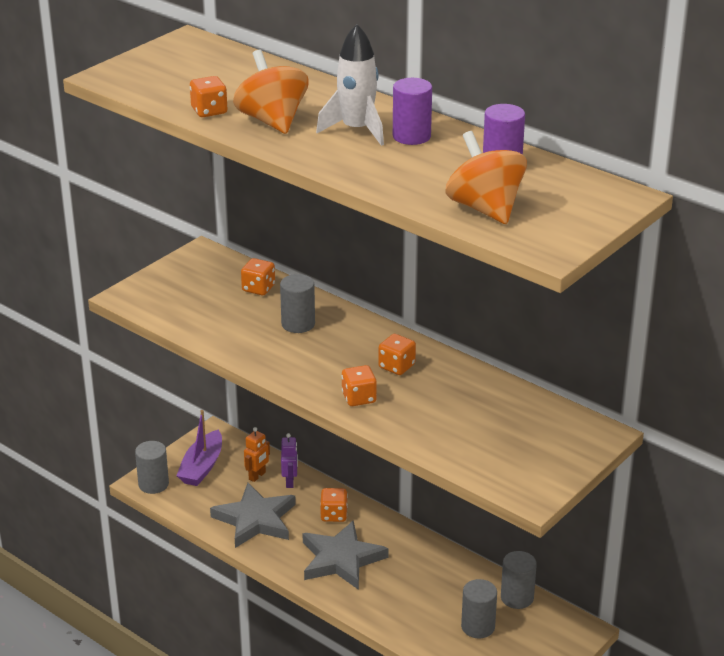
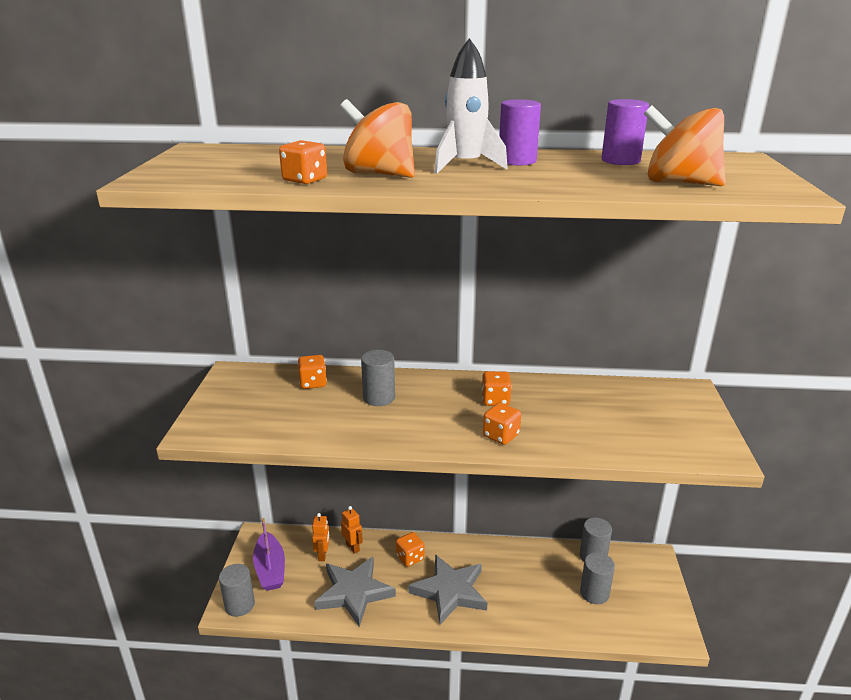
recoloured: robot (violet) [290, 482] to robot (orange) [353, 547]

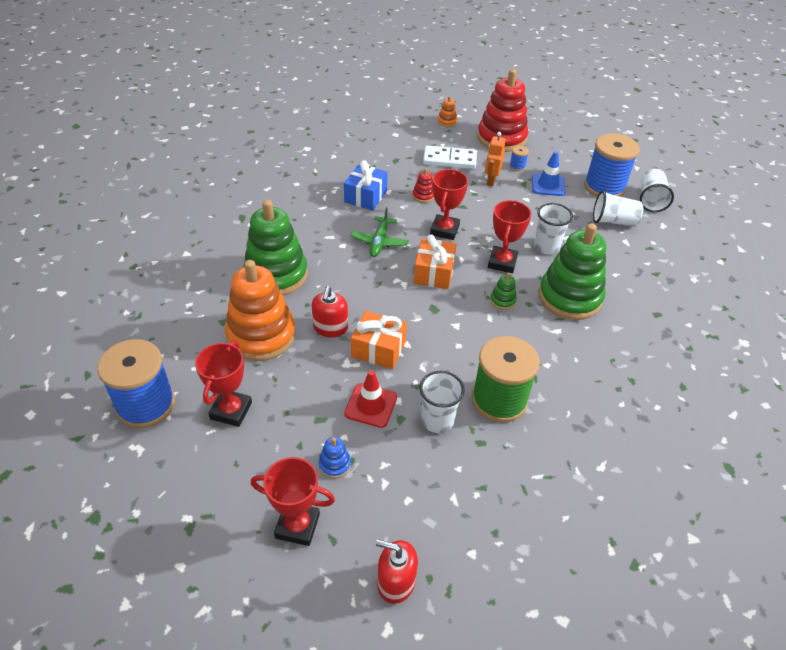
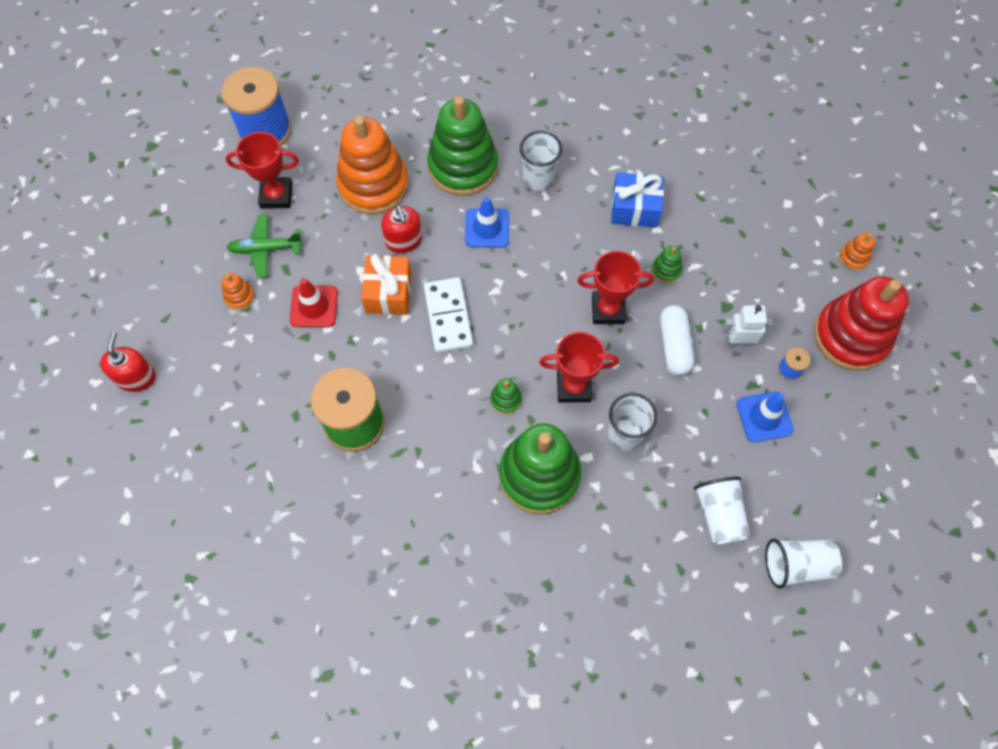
removed: bobine (bleu) [604, 187]; cadeau (orange) [434, 273]; trophée (rouge) [297, 526]
added: cône de chantier (bleu) [487, 228]; gélule (blanc) [674, 345]
moved: domino (blanc) [449, 160] to [448, 316]; avion (vert) [379, 242] to [265, 249]; gobelet (blanc) [437, 420] to [538, 178]
recoloured: robot (orange) [491, 181] to robot (blanc) [737, 342]; jouet à empiler (rouge) [423, 196] to jouet à empiler (vert) [666, 270]; jouet à empiler (bleu) [334, 464] to jouet à empiler (orange) [239, 296]
turned: distributeur de savon (rouge) [330, 328] = [404, 240] 105 degrees counterclockwise

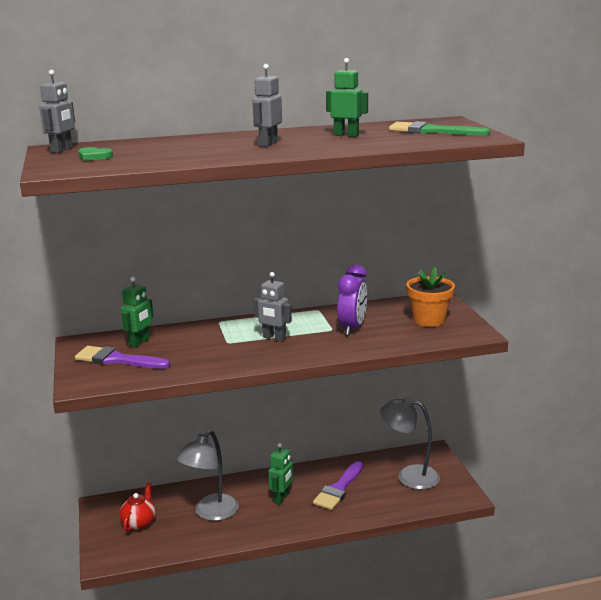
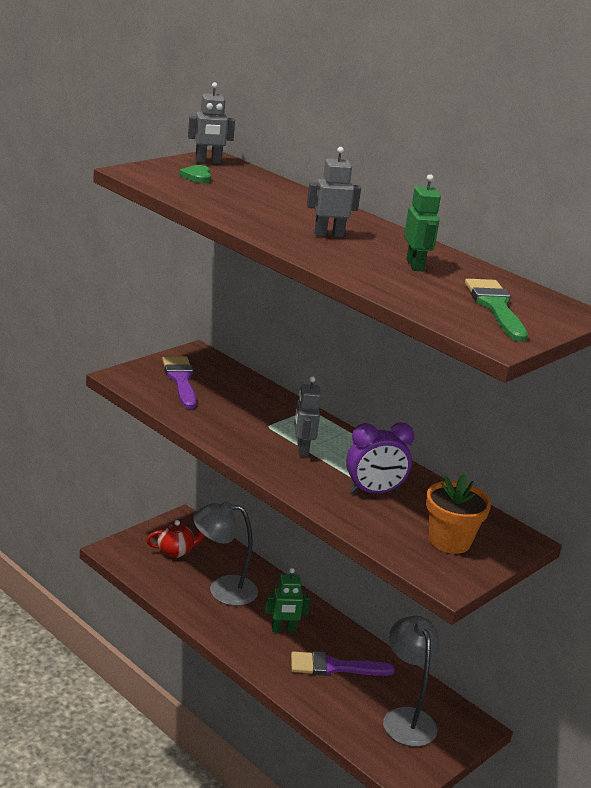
removed: robot (vert) [139, 343]

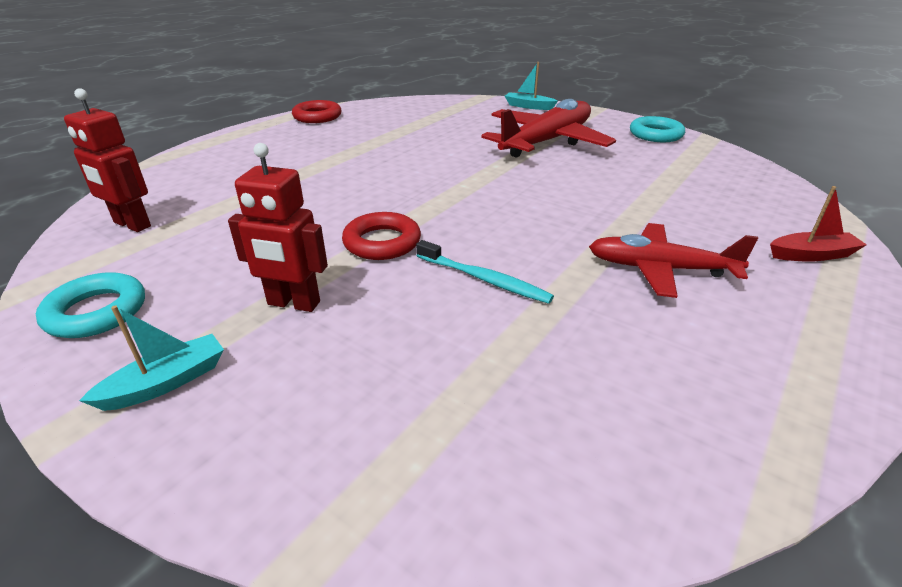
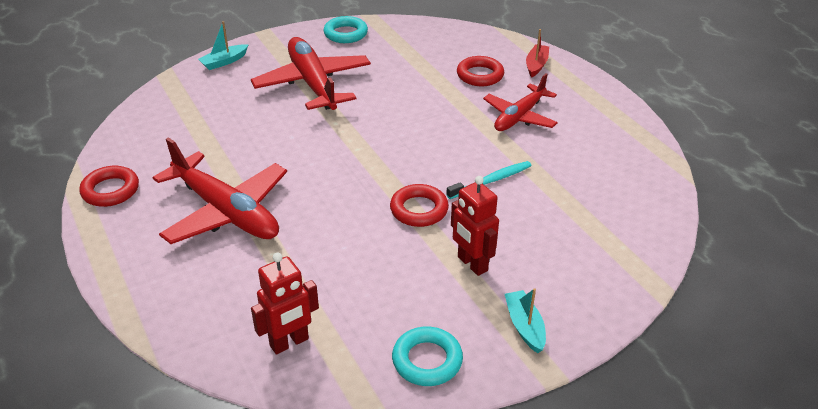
added: anneau (rouge) [480, 75]; avion (rouge) [225, 211]
turned: robot (rouge) [293, 304] = [472, 264] 105 degrees clockwise

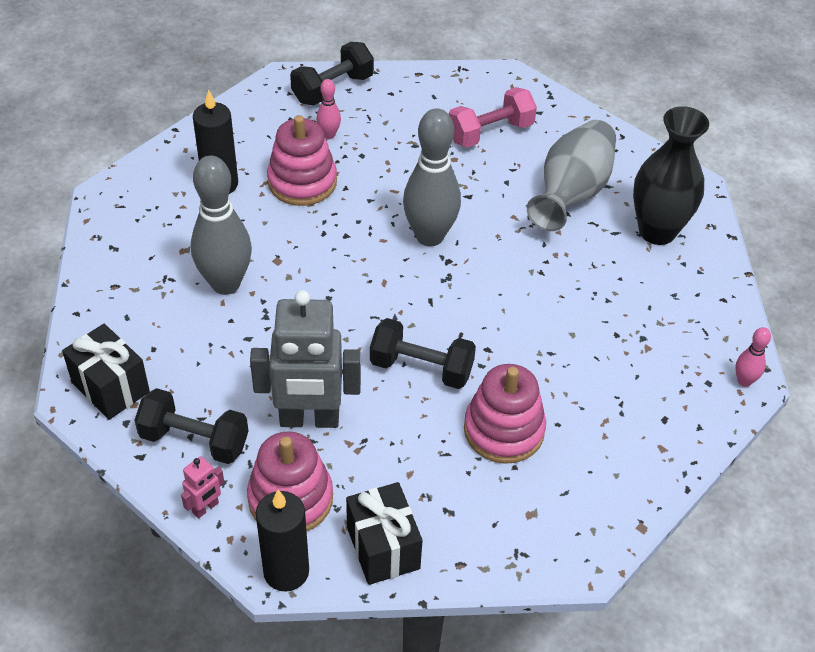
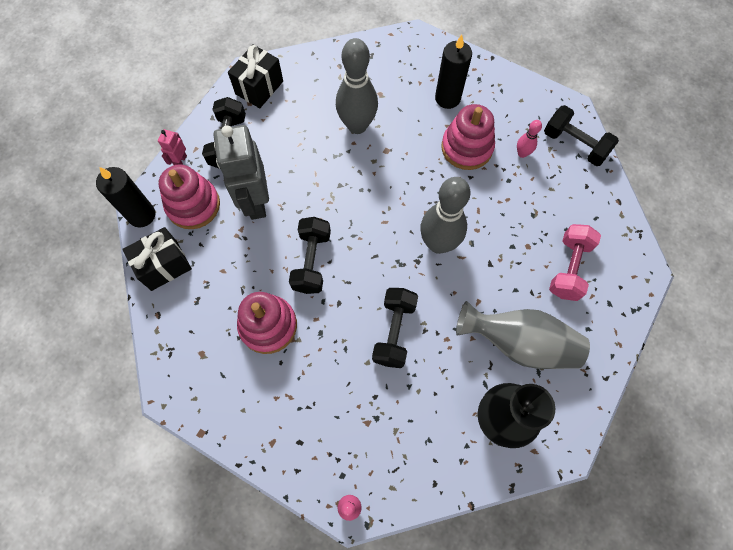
added: haltère (noir) [394, 331]
turned: haltère (rose) [490, 132] = [569, 268] 60 degrees clockwise; robot (rose) [205, 508] = [180, 161] 75 degrees clockwise

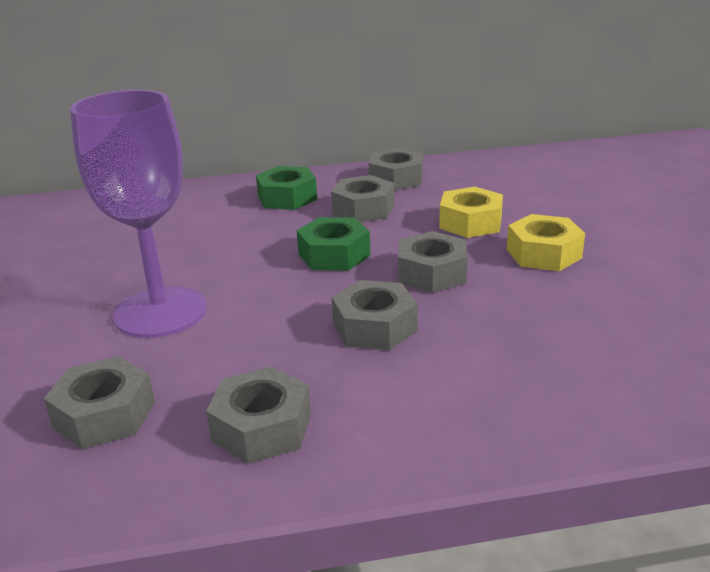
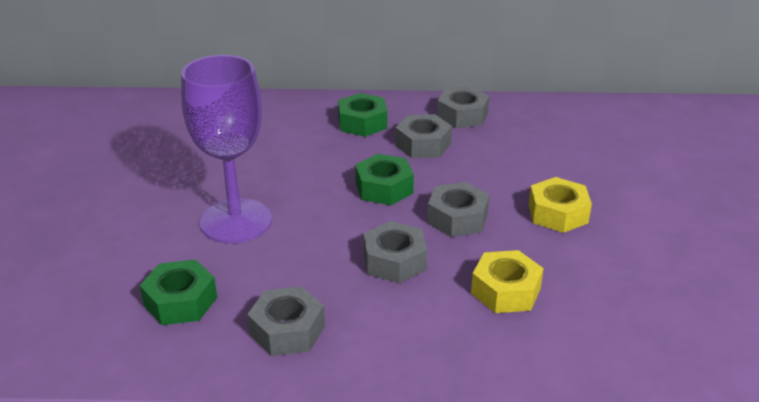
moved: écrou (jaune) [470, 222] to [506, 291]
recoloured: écrou (gris) [104, 415] to écrou (vert) [180, 301]

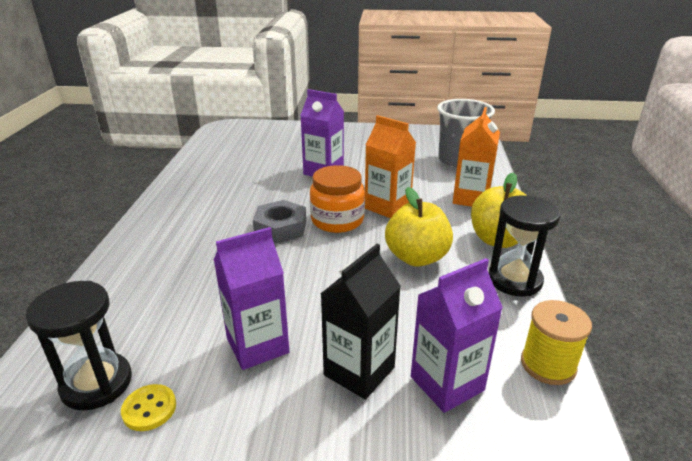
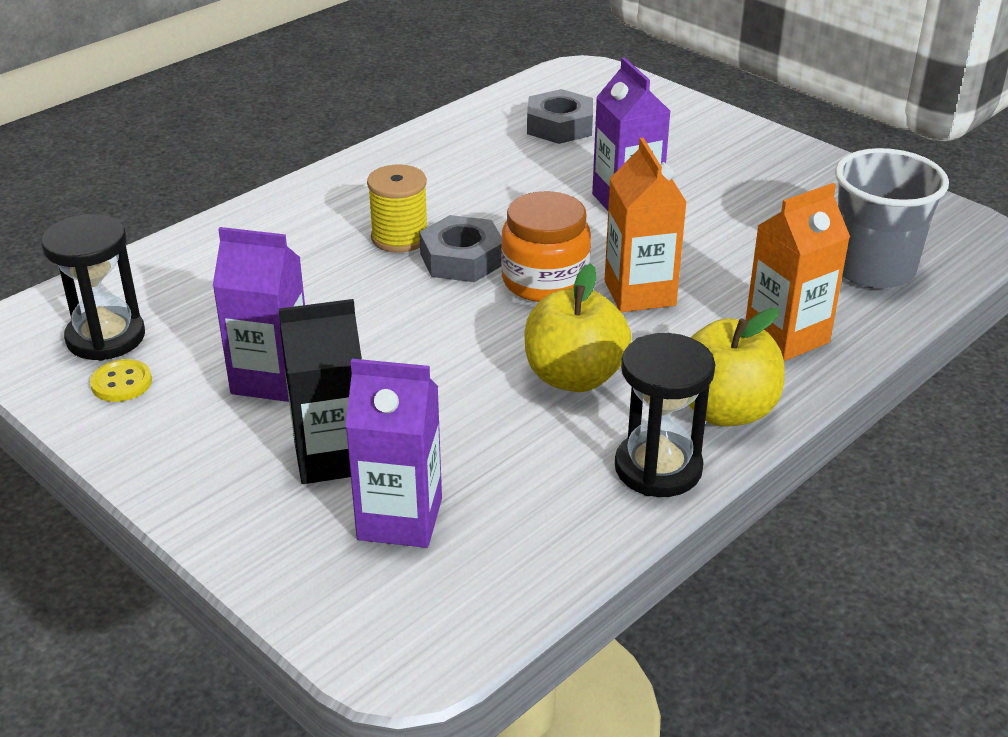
added: écrou (gris) [560, 126]
moved: bobine (jaune) [548, 365] to [400, 237]

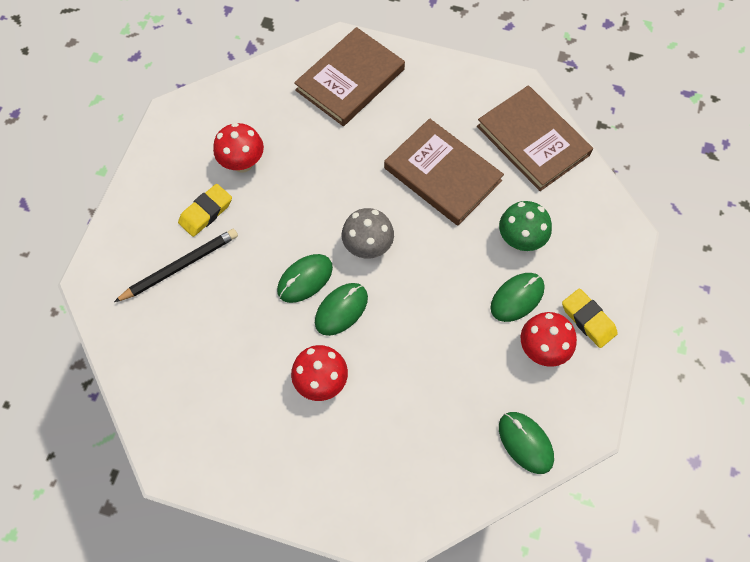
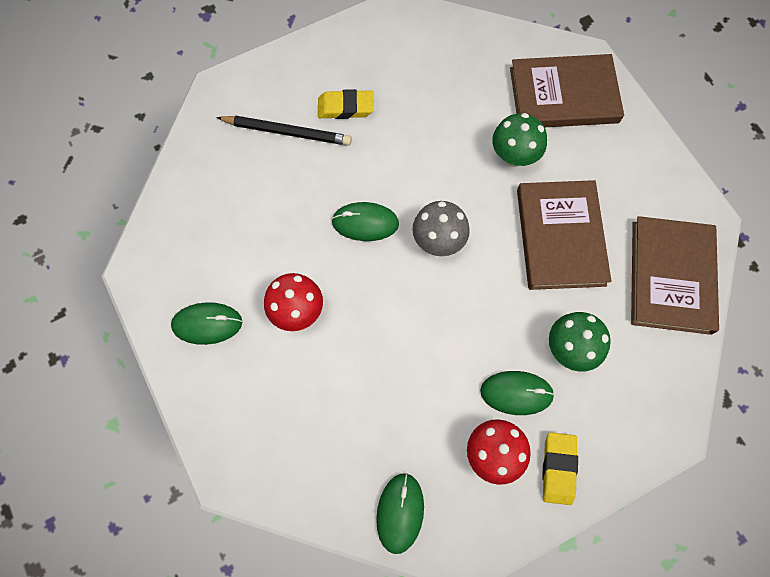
removed: champignon (rouge) [242, 163]
added: champignon (vert) [514, 156]
moved: souris (vert) [341, 310] to [207, 324]

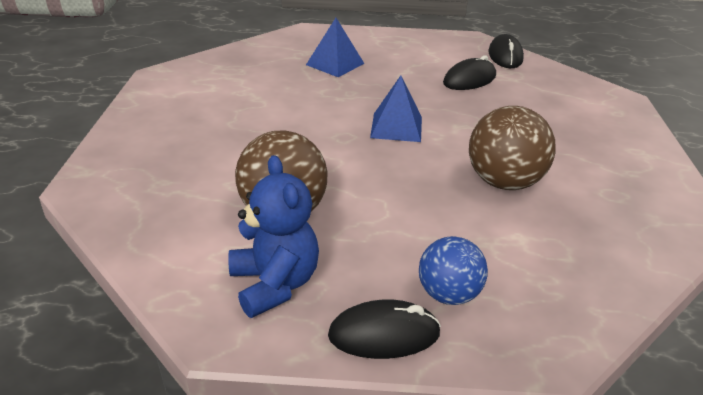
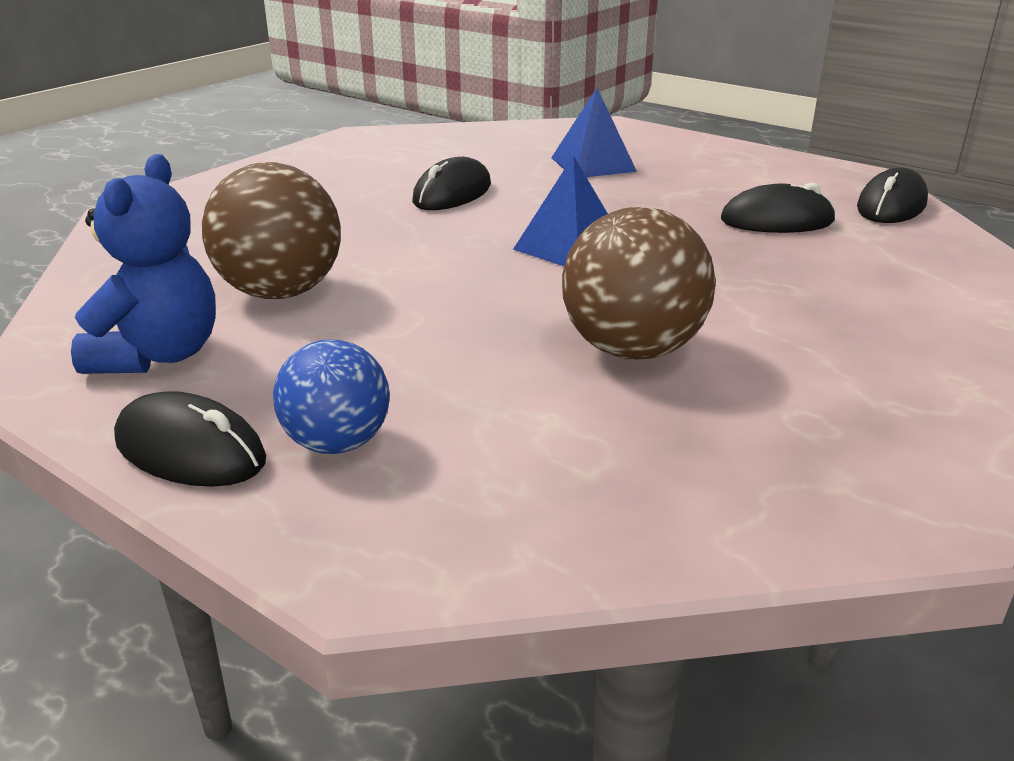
added: souris (noir) [452, 193]

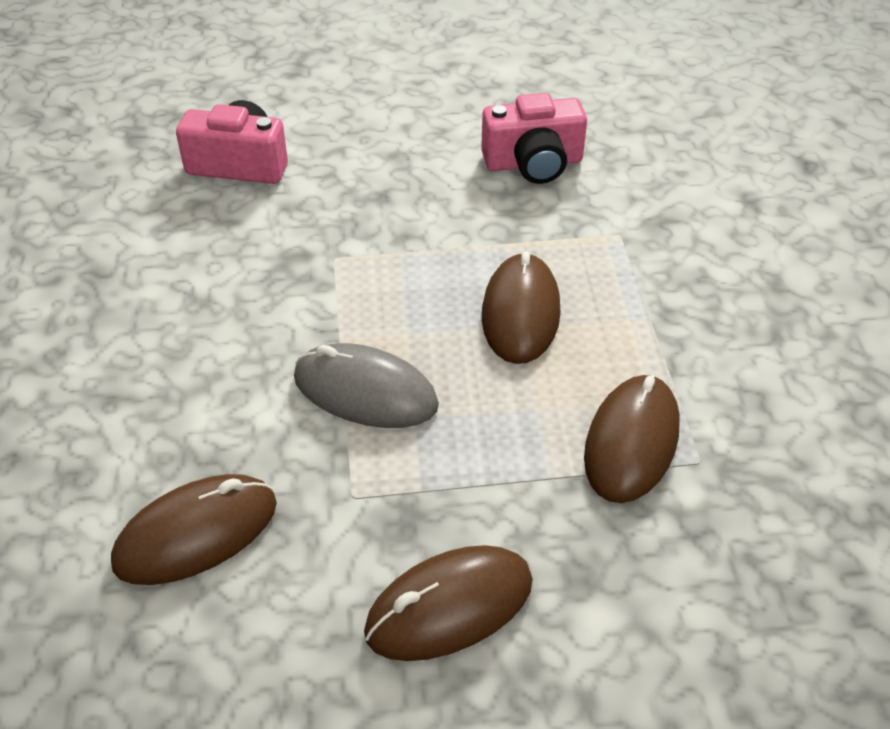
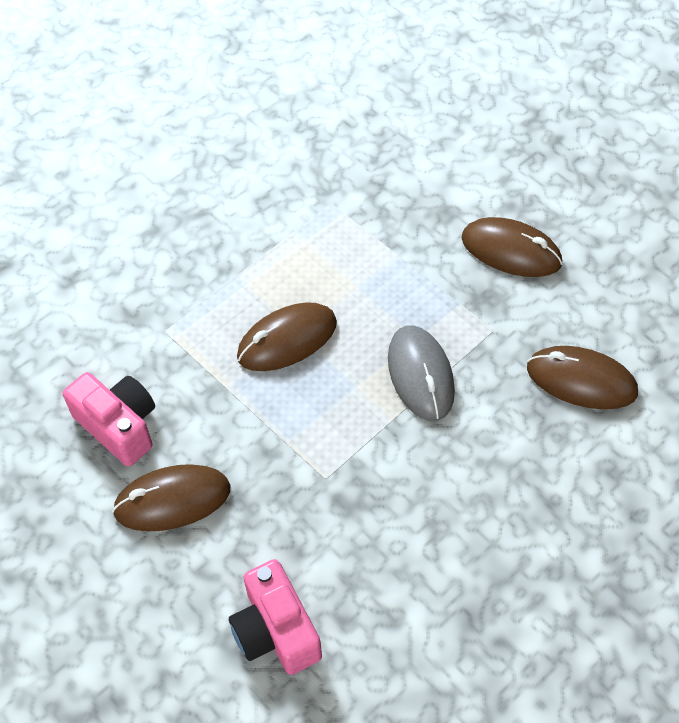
moved: souris (marron) [631, 442] to [172, 500]

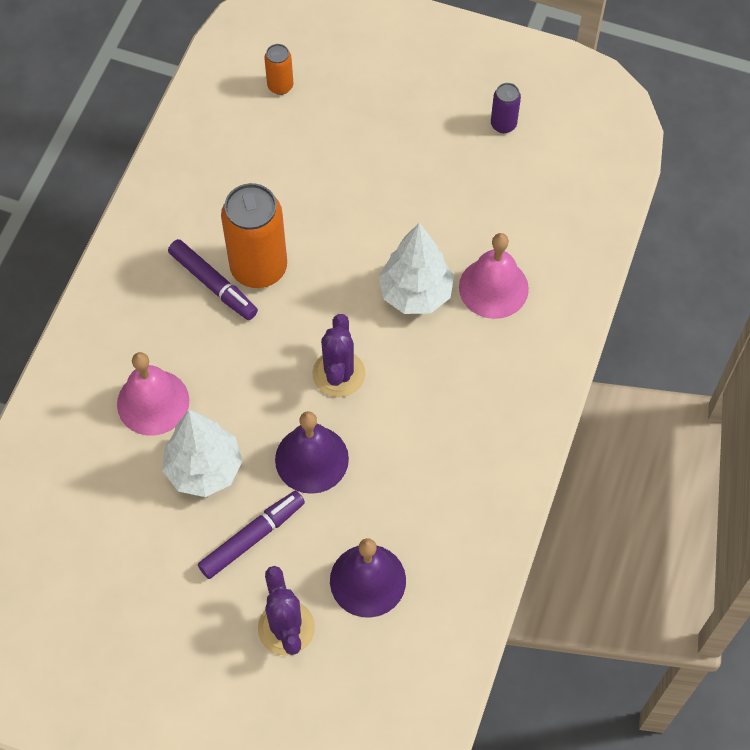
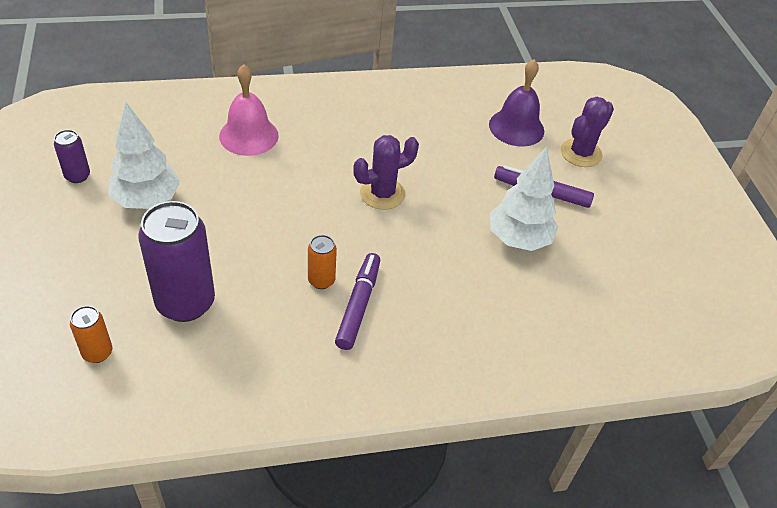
removed: cloche (rose) [153, 402]; cloche (violet) [311, 459]
added: canette (violet) [185, 303]
moved: arbre (blanc) [415, 293] to [147, 200]
resized: canette (orange) [259, 268] = [321, 280] x0.48

